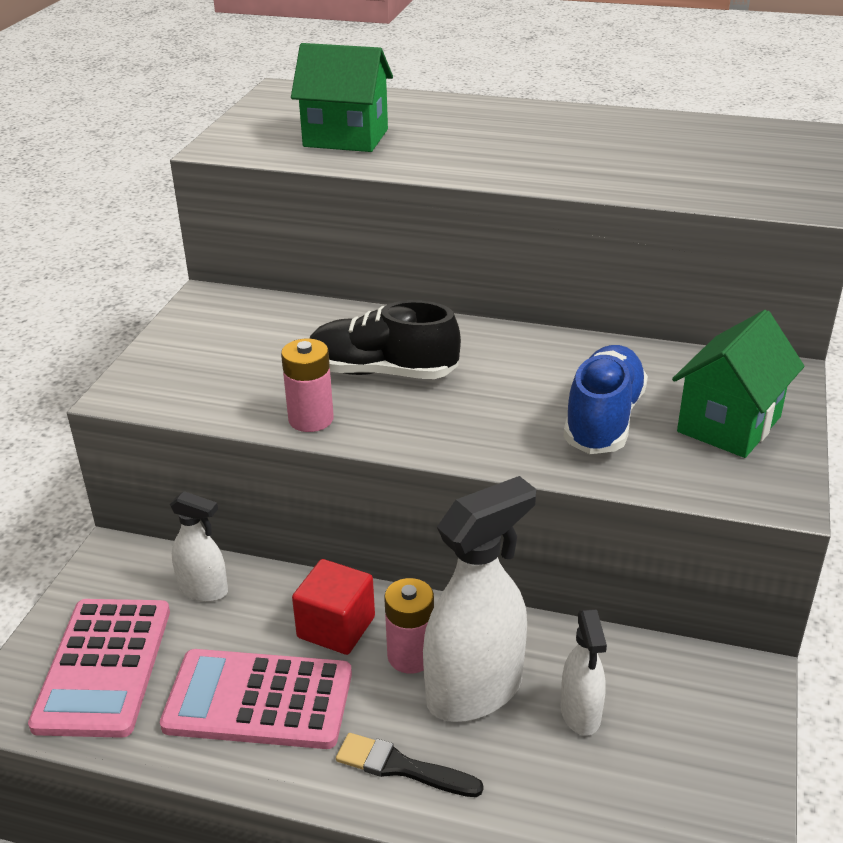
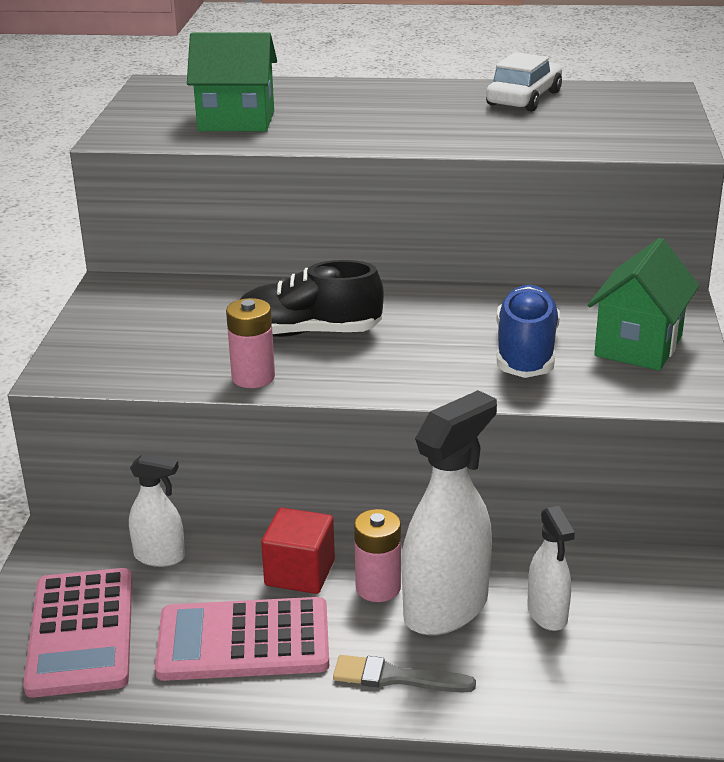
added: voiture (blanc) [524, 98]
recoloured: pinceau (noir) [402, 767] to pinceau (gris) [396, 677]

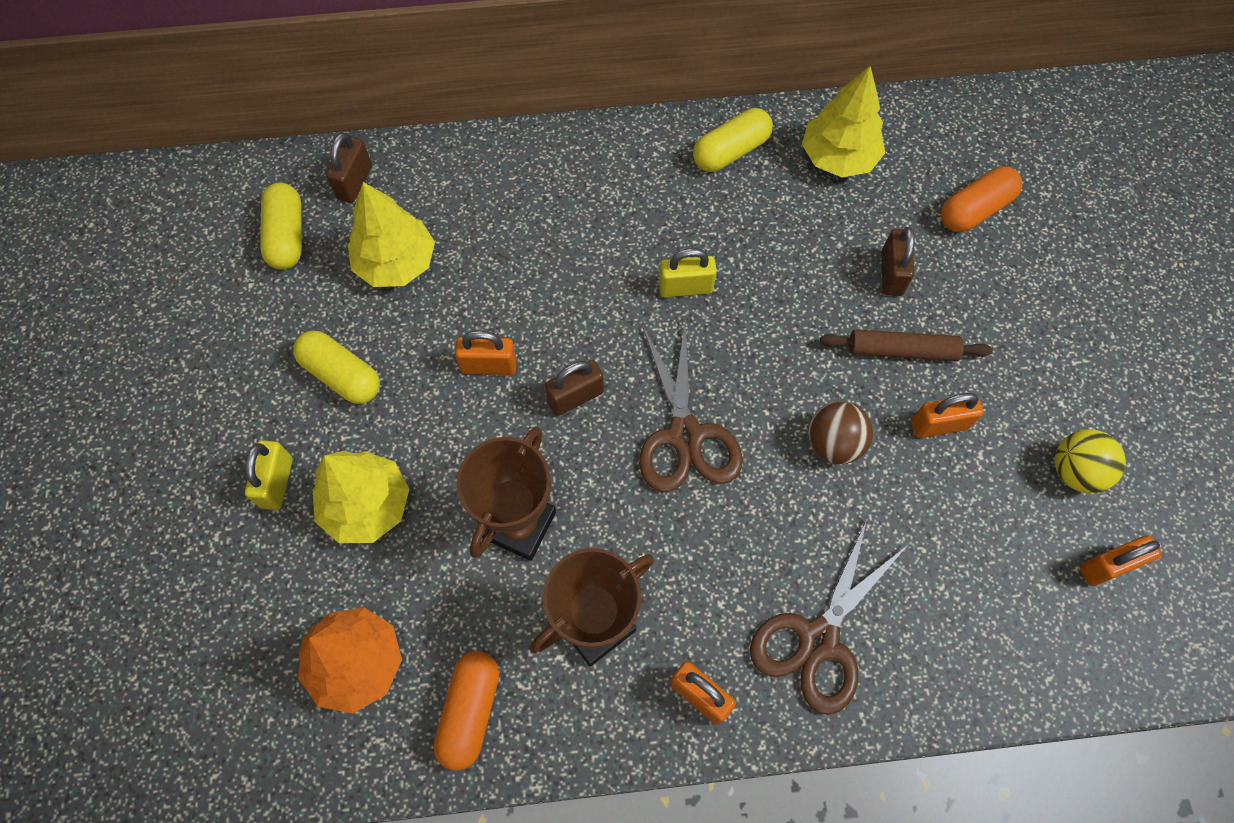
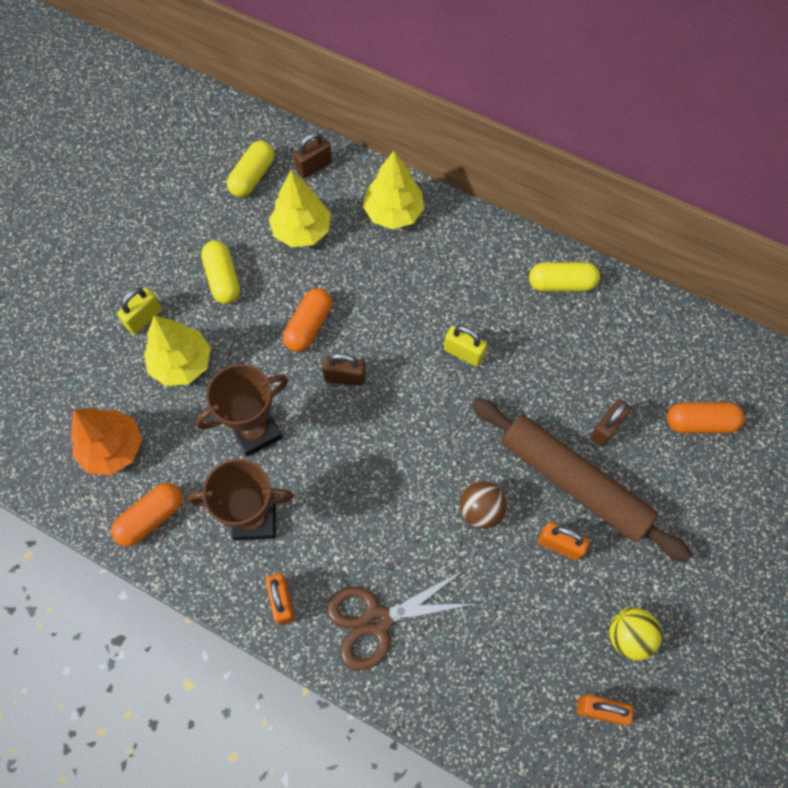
removed: ciseaux (marron) [685, 435]
moved: arbre (jaune) [838, 157] to [393, 213]
replaced: cadenas (orange) [489, 365] to gélule (orange) [309, 326]
resized: rouleau à pâtisserie (marron) [902, 350] = [573, 482] x1.93

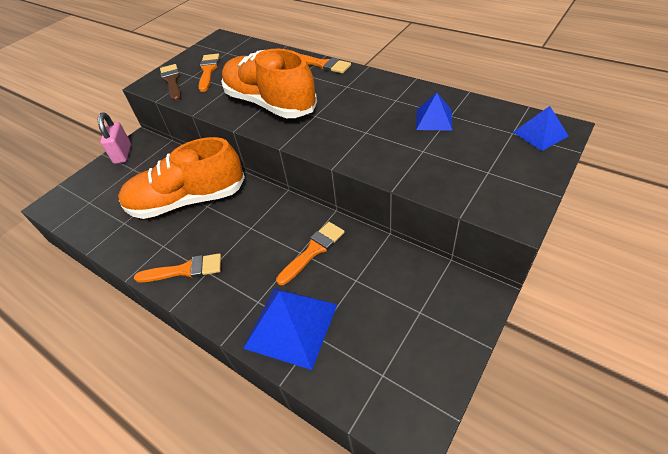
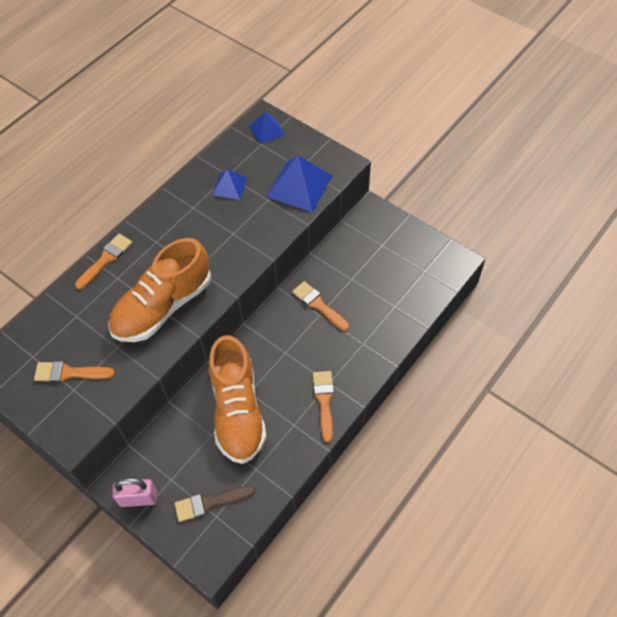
moved: pinceau (marron) [172, 81] to [210, 503]; pyramide (bleu) [291, 325] to [299, 186]

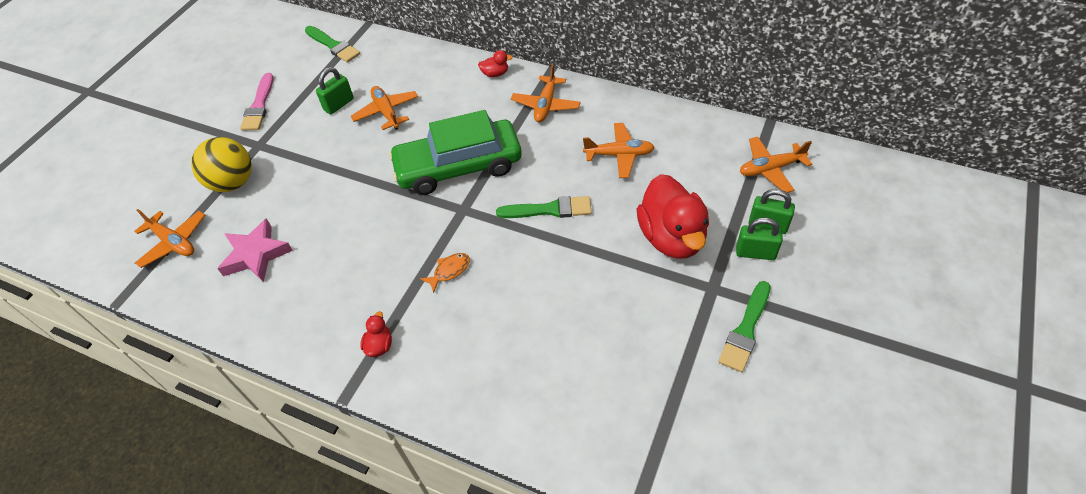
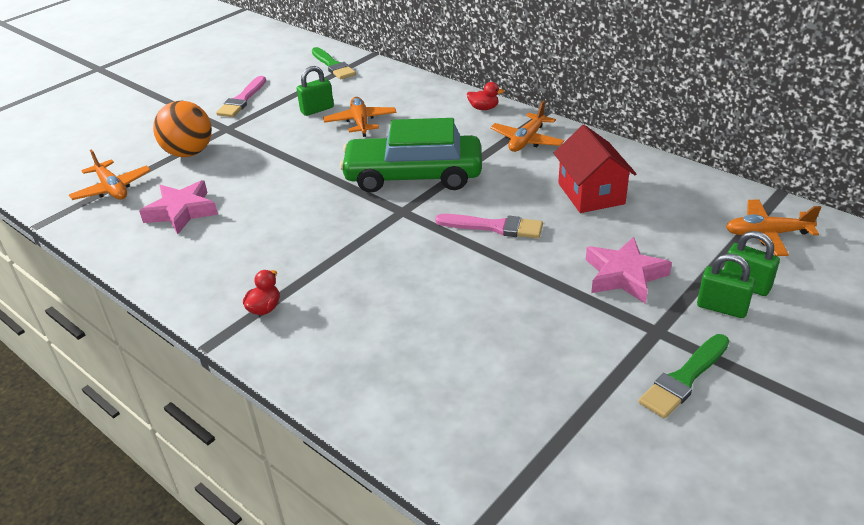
removed: poisson (orange) [449, 271]
replaced: avion (orange) [619, 155] to maison (rouge) [591, 193]; canard (rouge) [671, 237] to étoile (rose) [624, 275]
recoloured: balle (jaune) [233, 182] to balle (orange) [189, 153]; pinceau (vert) [549, 210] to pinceau (rose) [494, 227]

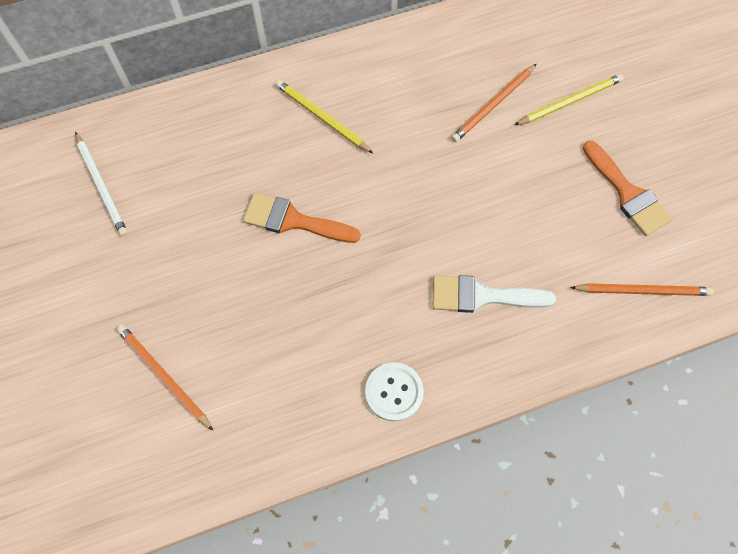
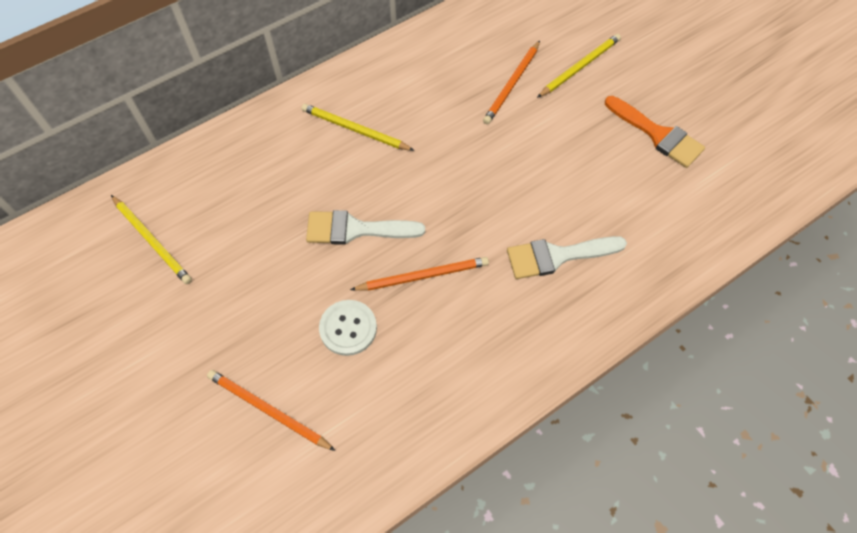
moved: crayon (orange) [643, 291] to [423, 276]; bouton (blanc) [394, 392] to [348, 328]
recoloured: crayon (blanc) [101, 186] to crayon (jaune) [152, 241]; pinceau (orange) [293, 220] to pinceau (blanc) [355, 229]

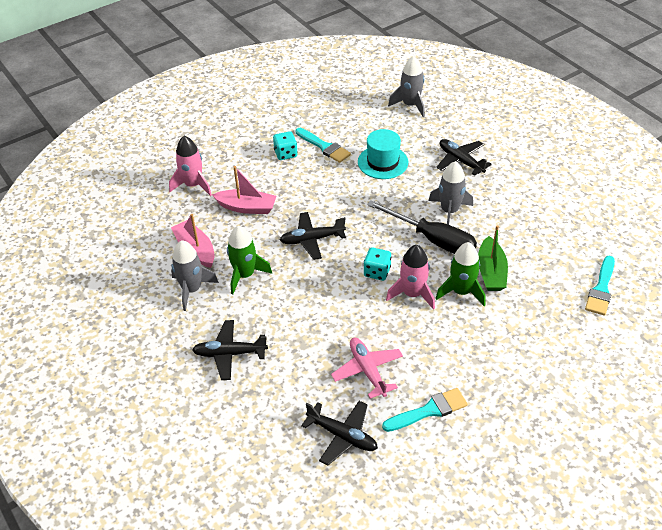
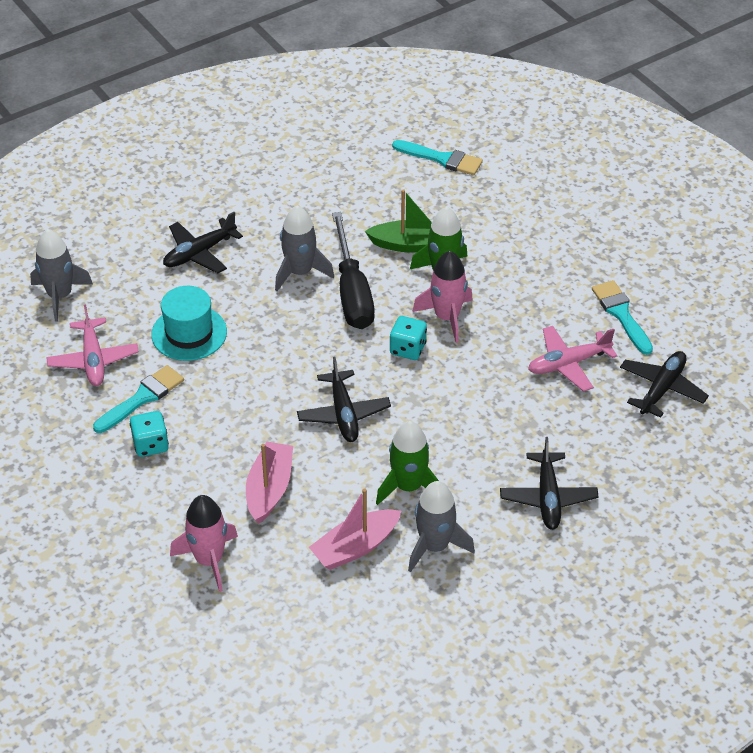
added: avion (rose) [93, 360]
turned: tournevis (noir) [432, 239] = [352, 292] 135 degrees clockwise

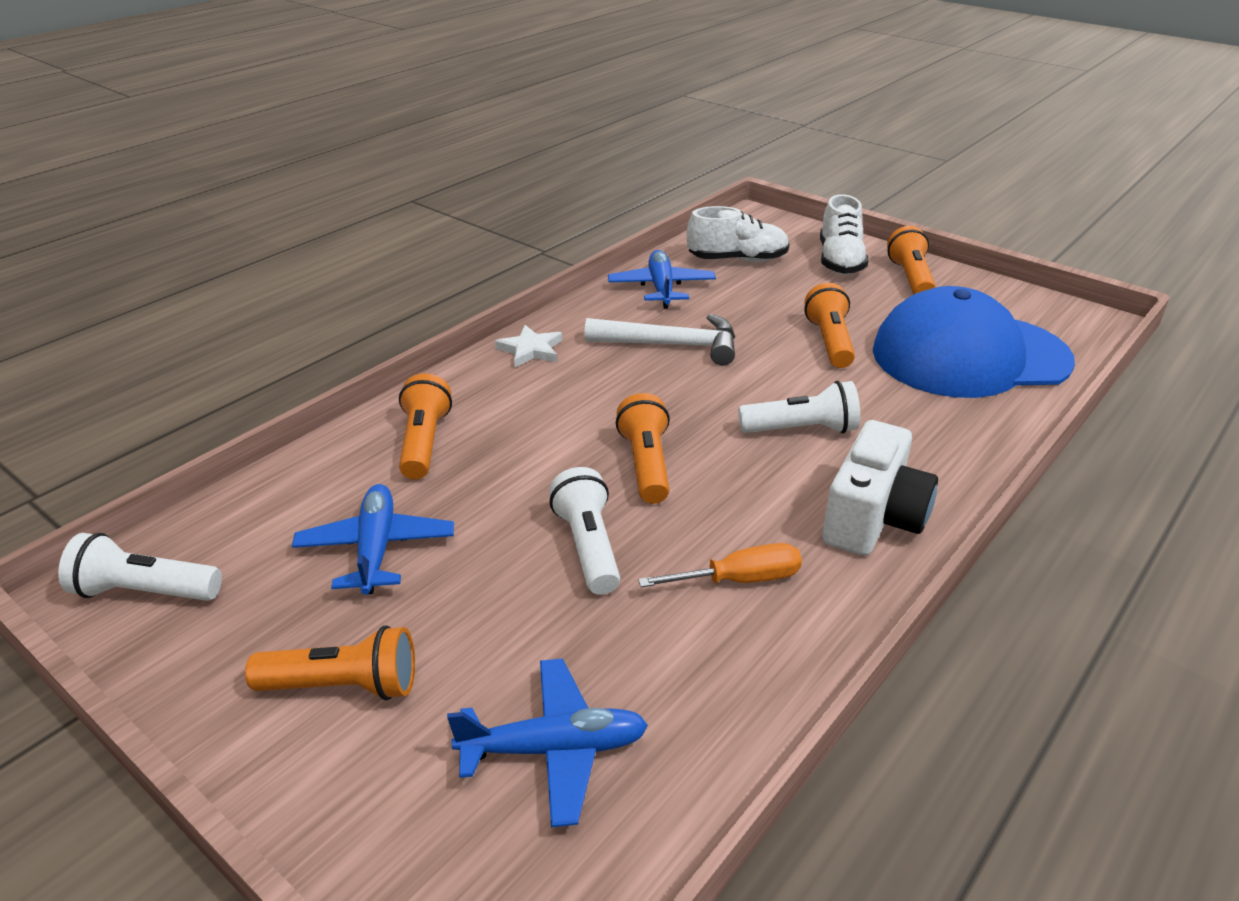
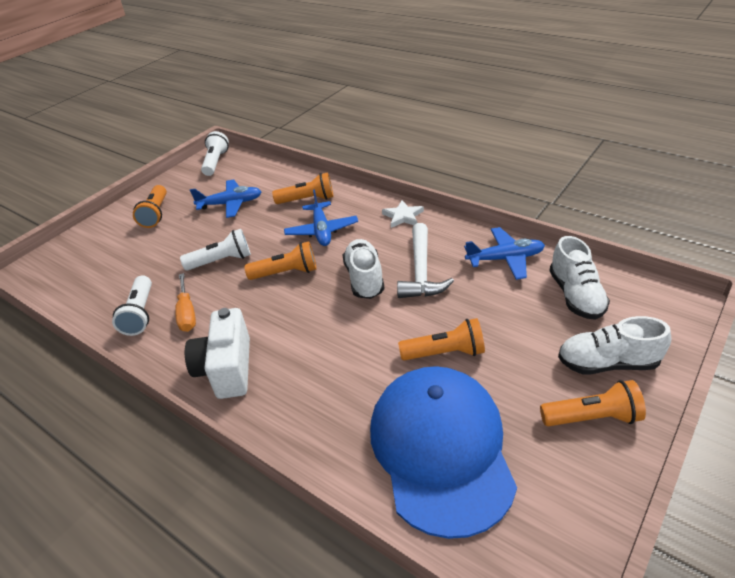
added: chaussure (blanc) [364, 278]
moved: lampe de poche (blanc) [801, 430] to [140, 314]; avion (bleu) [554, 749] to [321, 230]
turned: appareil photo (blanc) [873, 518] = [227, 369] 60 degrees clockwise

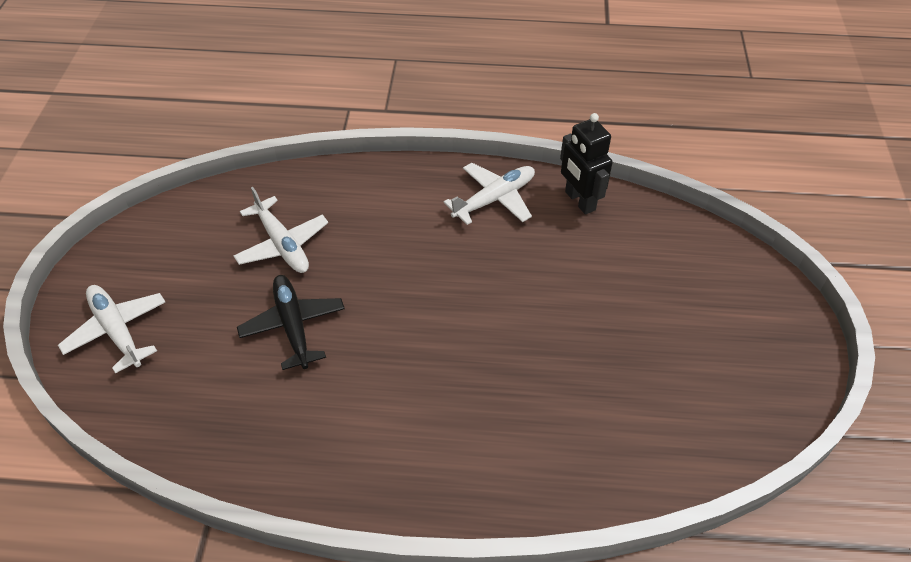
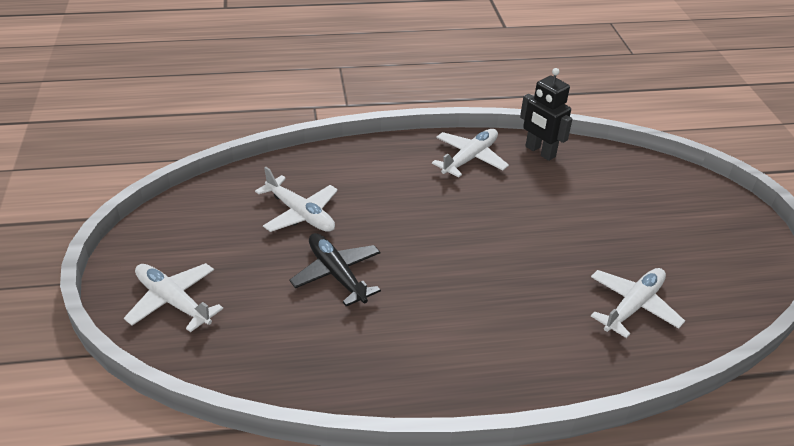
added: avion (blanc) [632, 306]

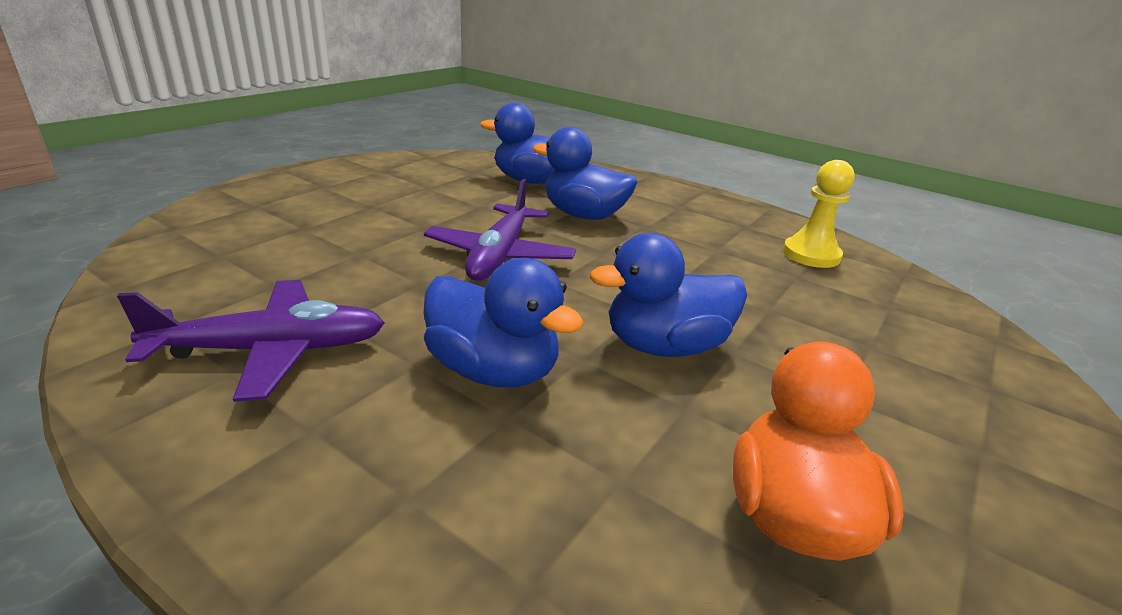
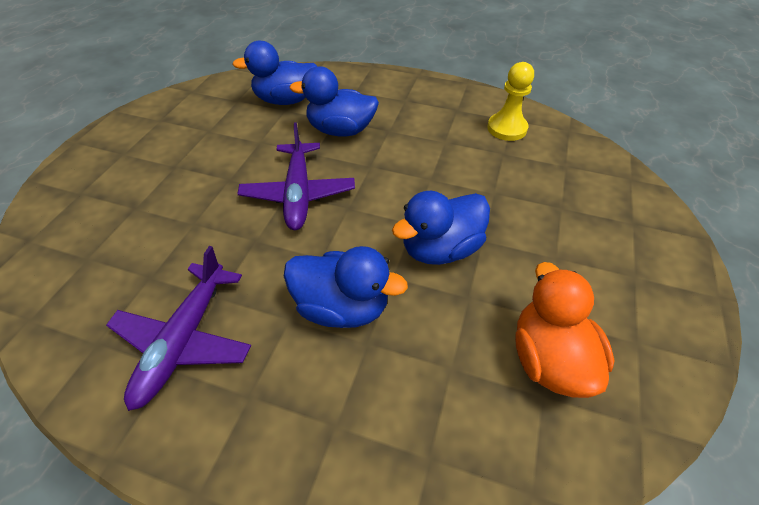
turned: avion (violet) [271, 351] = [184, 340] 135 degrees clockwise

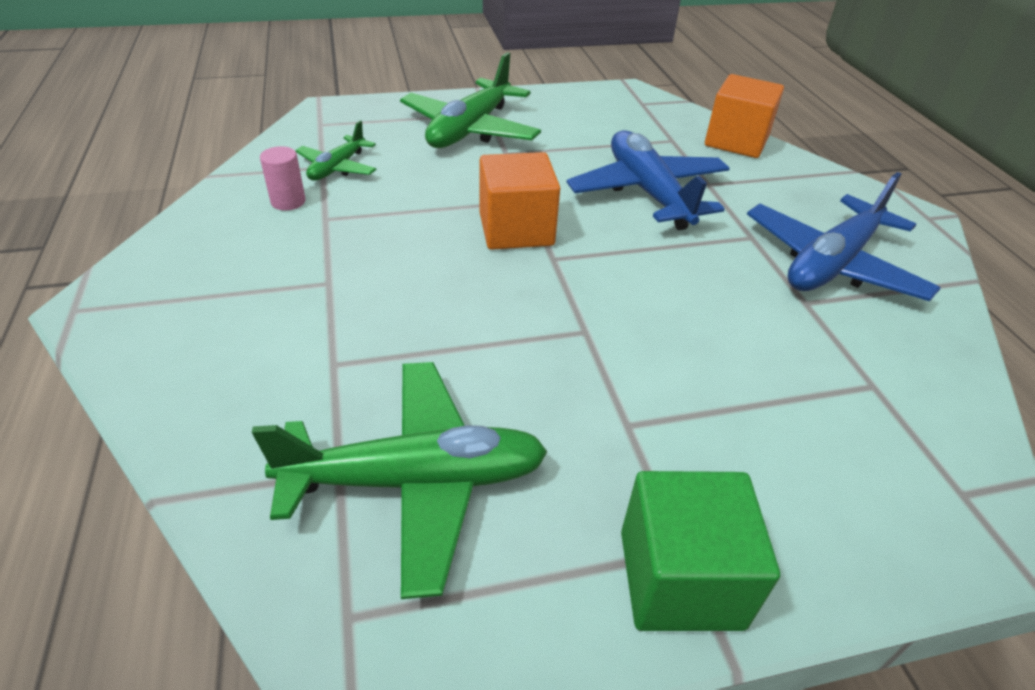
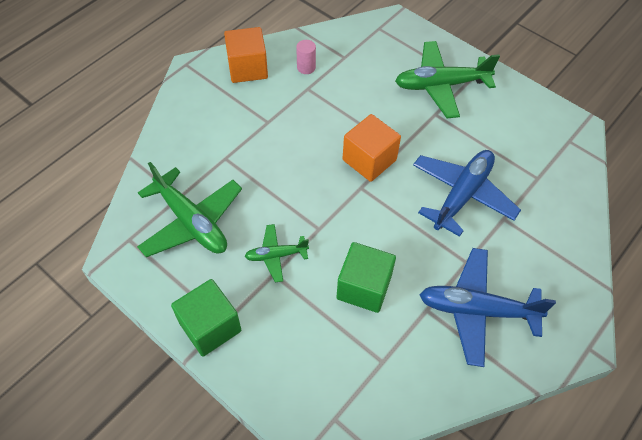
added: cube (vert) [364, 287]
moved: cube (orange) [736, 141] to [247, 68]; avion (vert) [337, 168] to [276, 255]

